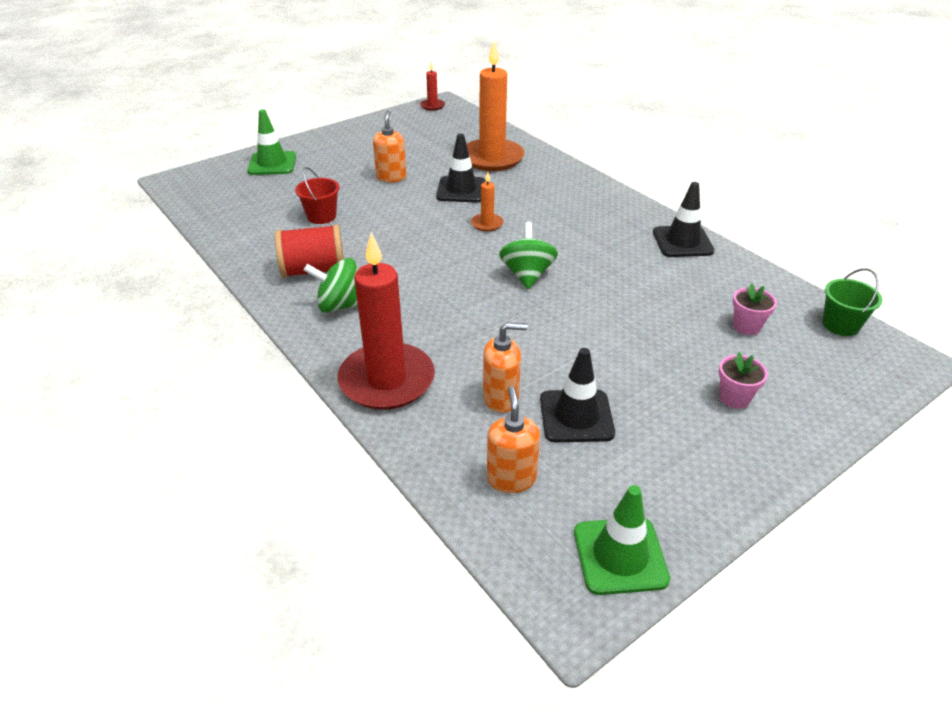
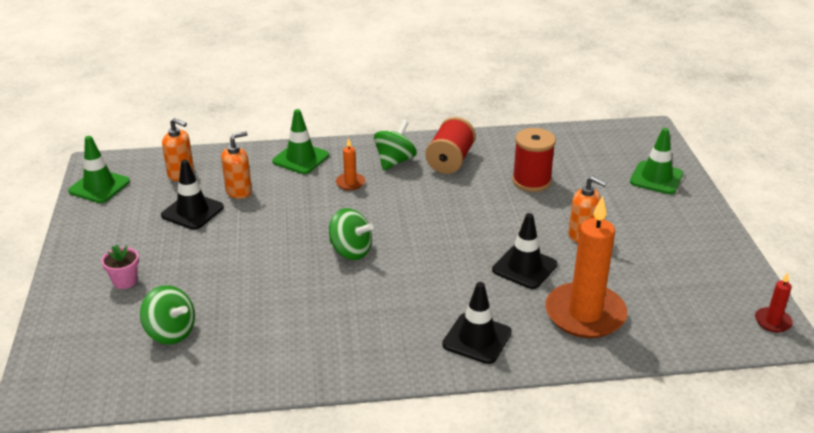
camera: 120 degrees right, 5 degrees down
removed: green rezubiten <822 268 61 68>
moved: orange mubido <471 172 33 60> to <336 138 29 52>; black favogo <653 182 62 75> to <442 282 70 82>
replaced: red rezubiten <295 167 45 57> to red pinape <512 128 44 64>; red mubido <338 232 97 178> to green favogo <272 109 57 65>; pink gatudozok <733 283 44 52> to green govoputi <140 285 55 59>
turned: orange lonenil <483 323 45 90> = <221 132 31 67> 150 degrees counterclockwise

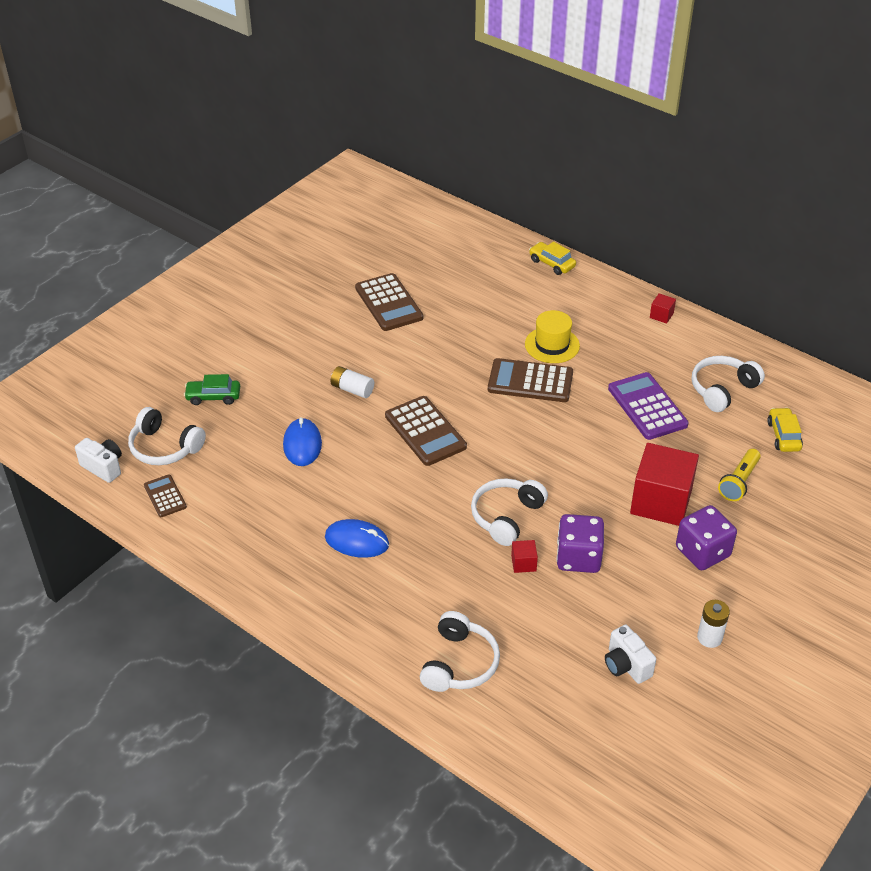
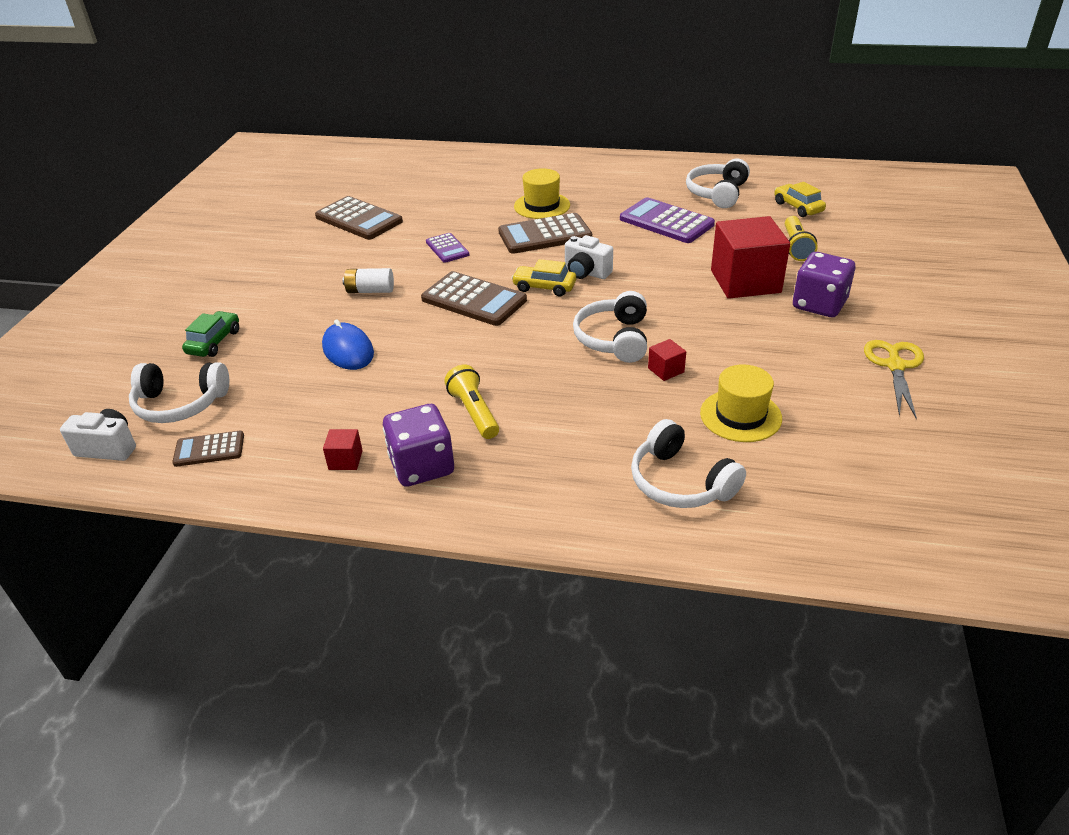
camera: 25 degrees left, 5 degrees down
added: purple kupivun <426 233 43 30>; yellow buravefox <700 364 82 78>
moved: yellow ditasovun <529 242 47 33> to <511 259 65 37>; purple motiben <556 514 48 59> to <383 404 71 83>; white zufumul <605 625 51 59> to <565 235 48 44>; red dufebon <650 293 26 31> to <323 429 40 41>
replaced: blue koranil <325 519 64 39> to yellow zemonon <444 365 55 74>; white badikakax <697 600 33 48> to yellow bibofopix <864 340 60 79>
turned: brown kupivun <144 474 43 43> = <172 431 72 36> 45 degrees counterclockwise; green ditasovun <184 374 56 31> = <182 311 57 46> 135 degrees clockwise; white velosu <420 611 80 81> = <631 419 115 89> 150 degrees clockwise

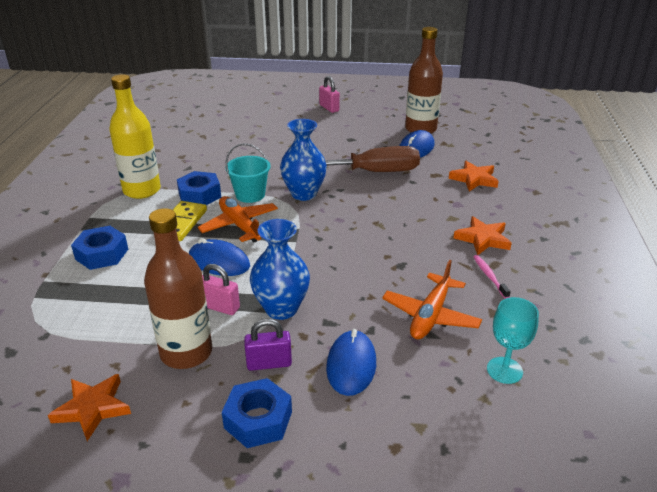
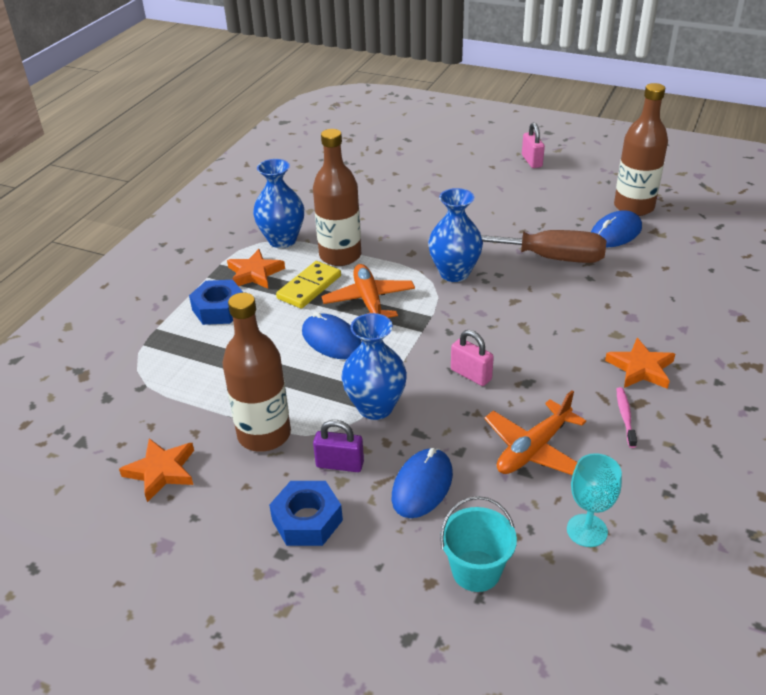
camera: 20 degrees right, 5 degrees up
moved: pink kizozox <202 264 38 51> to <451 330 43 56>; turquoise rezubiten <226 143 45 60> to <440 496 77 96>; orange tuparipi <449 161 50 30> to <227 249 58 40>
replaced: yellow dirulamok <109 74 52 125> to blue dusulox <253 159 51 89>; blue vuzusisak <177 171 44 34> to brown dirulamok <313 129 48 137>

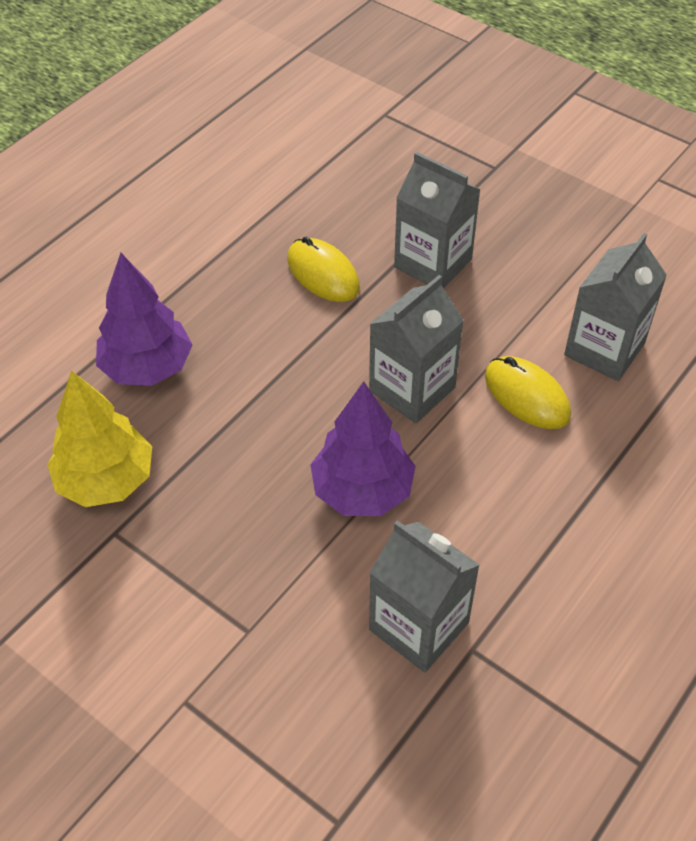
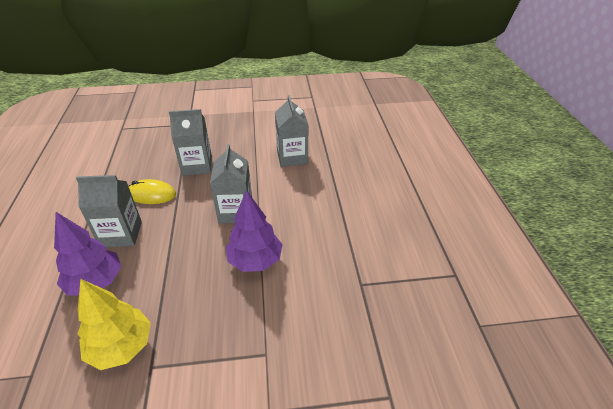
camera: 45 degrees left, 10 degrees down
removed: yellow koranil <485 356 86 73>
moved: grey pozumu <369 520 111 152> to <76 175 66 72>

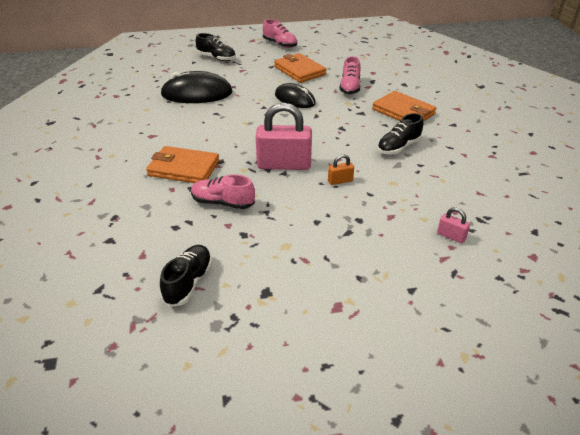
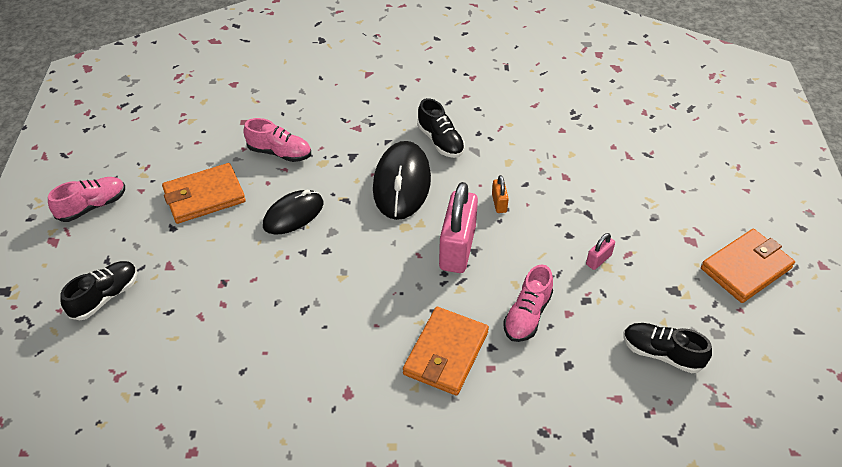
camera: 80 degrees left, 10 degrees up
moved: black koranil <160 71 72 32> to <373 141 58 79>; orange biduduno <372 91 65 31> to <701 229 94 74>; pink kizozox <437 207 33 36> to <586 233 29 37>

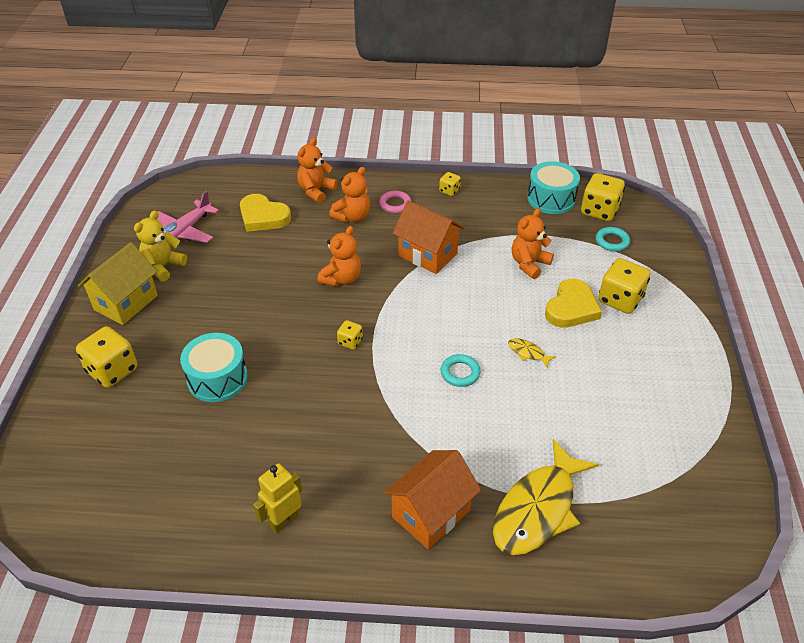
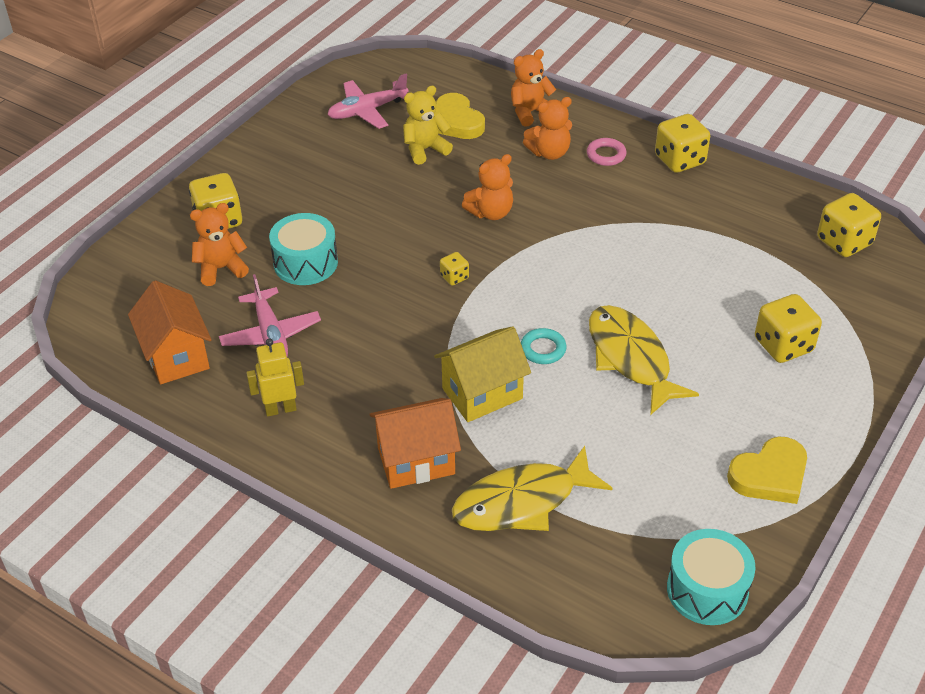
camera: 30 degrees right, 0 degrees up
removed: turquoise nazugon <596 227 34 25>
added: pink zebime <219 274 102 82>
moved: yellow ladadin <78 242 80 83> to <434 326 97 96>; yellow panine <134 211 53 71> to <403 86 50 79>; orange ladadin <393 200 71 74> to <128 280 84 104>; orange panine <512 208 42 71> to <190 203 59 83>; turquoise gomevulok <527 161 53 53> to <667 529 88 96>; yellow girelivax <545 279 57 49> to <727 437 80 67>
resized: yellow motiben <439 172 22 24> = <655 114 55 59> x1.95; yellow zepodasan <508 338 48 30> = <589 305 110 110> x2.50

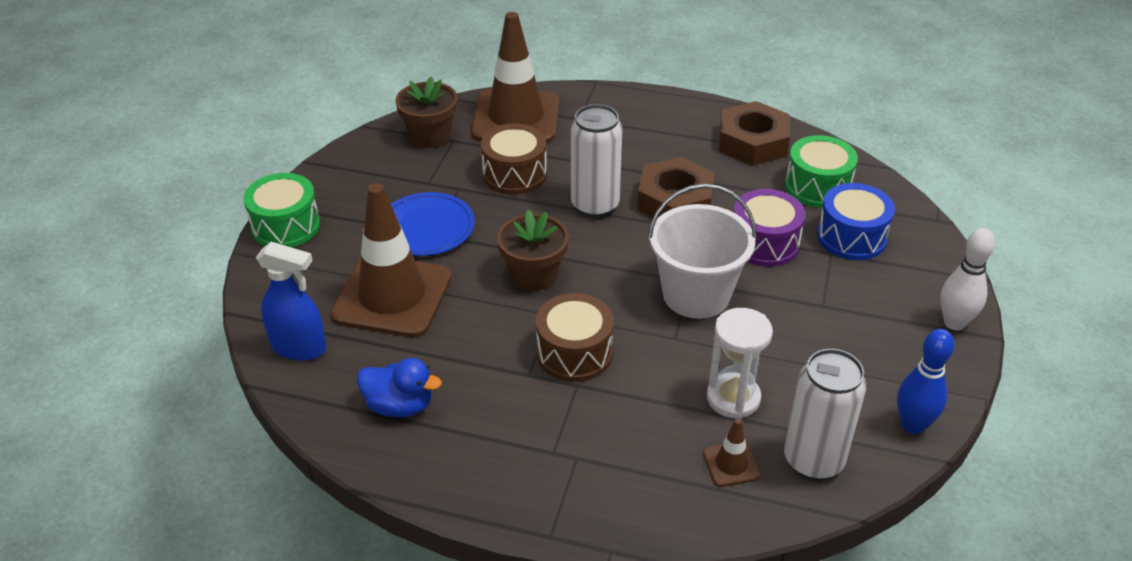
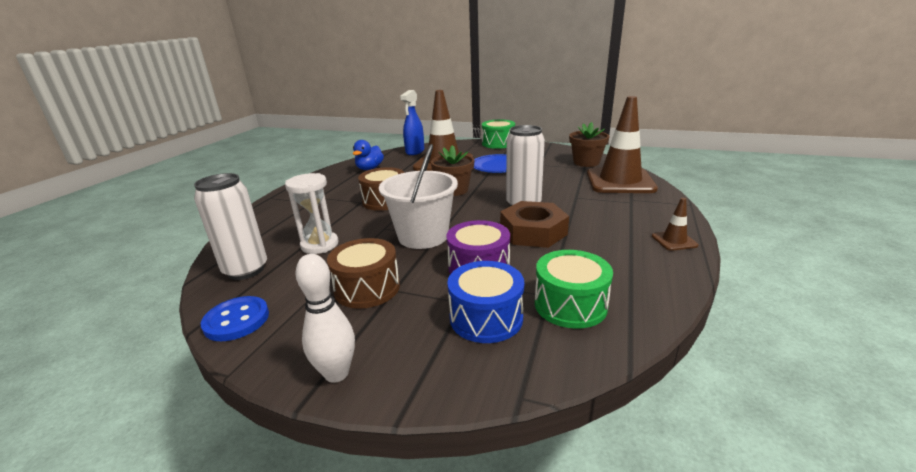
camera: 95 degrees right, 15 degrees down
removed: brown vuzusisak <719 101 71 65>
moved: brown gomevulok <481 123 66 72> to <327 238 73 71>; brown favogo <703 418 58 69> to <652 198 46 53>
replaced: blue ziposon <897 329 57 105> to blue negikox <201 296 68 45>

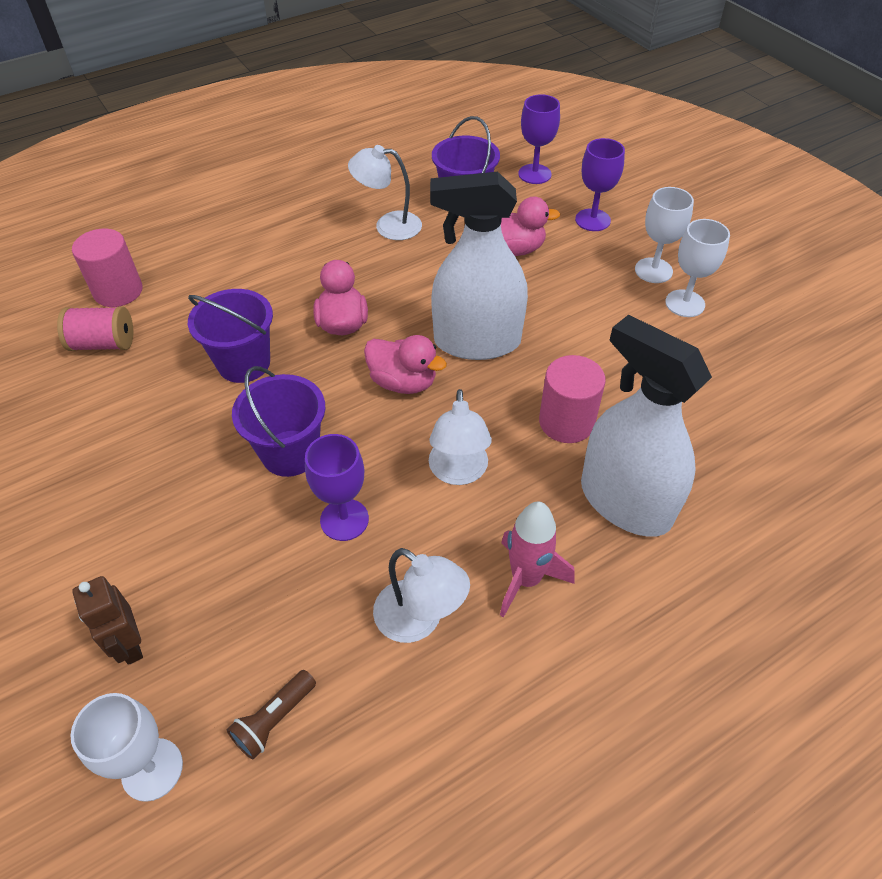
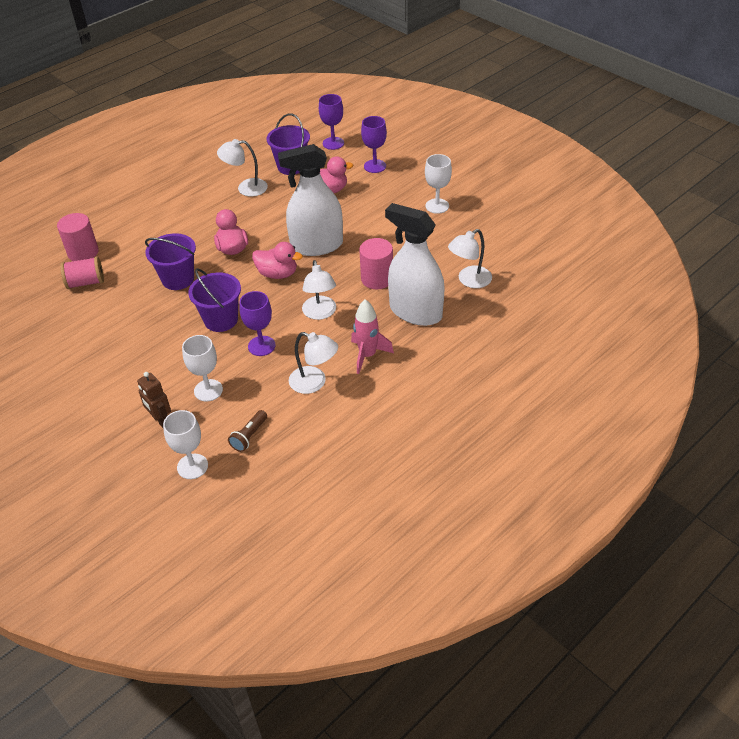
camera: 10 degrees left, 5 degrees down
added: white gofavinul <448 229 44 59>
moved: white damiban <635 187 59 96> to <182 335 41 67>

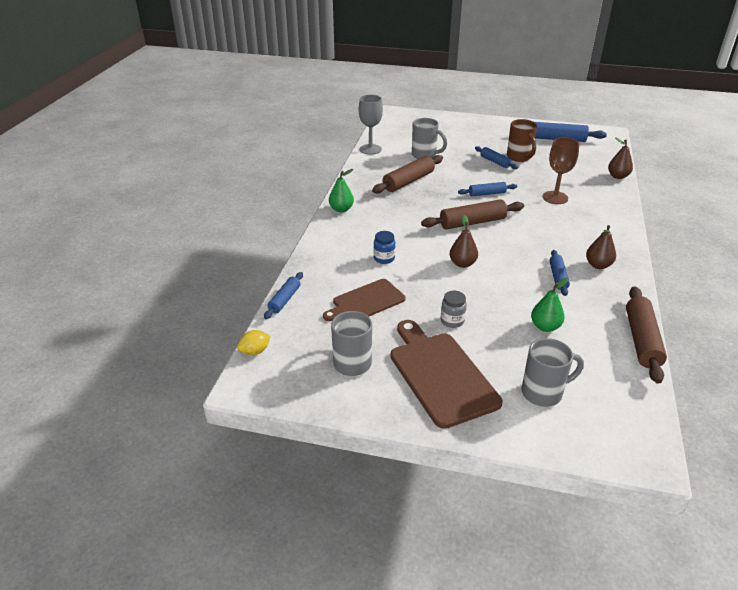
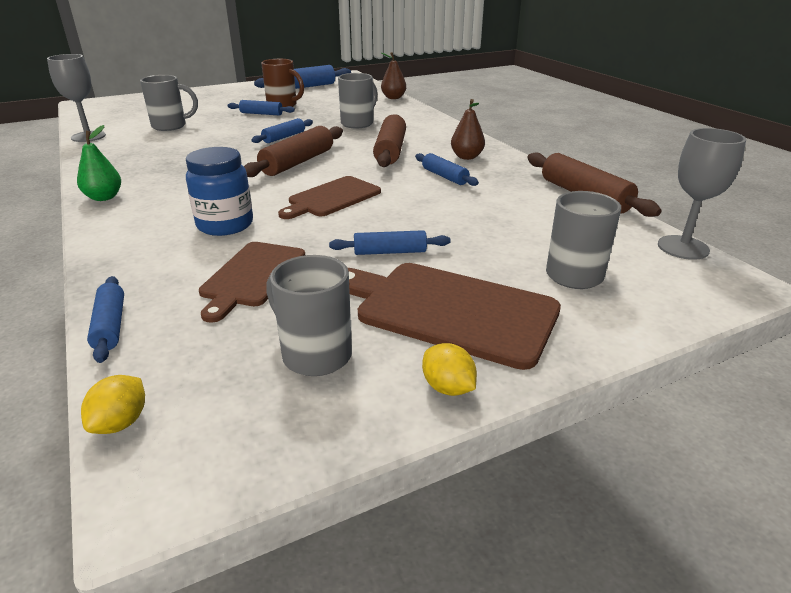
camera: 40 degrees left, 5 degrees down
removed: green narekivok <531 278 37 54>
added: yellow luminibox <422 343 55 53>; grey damiban <658 128 88 132>
moved: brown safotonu <372 155 71 38> to <373 114 33 53>
replaced: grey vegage <441 291 26 37> to blue safotonu <329 230 121 25>; brown narekivok <450 215 28 53> to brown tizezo <278 176 103 43>; brown damiban <542 137 37 67> to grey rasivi <338 73 39 55>
resized: blue vegage <373 231 22 33> = <186 147 67 89> x1.70

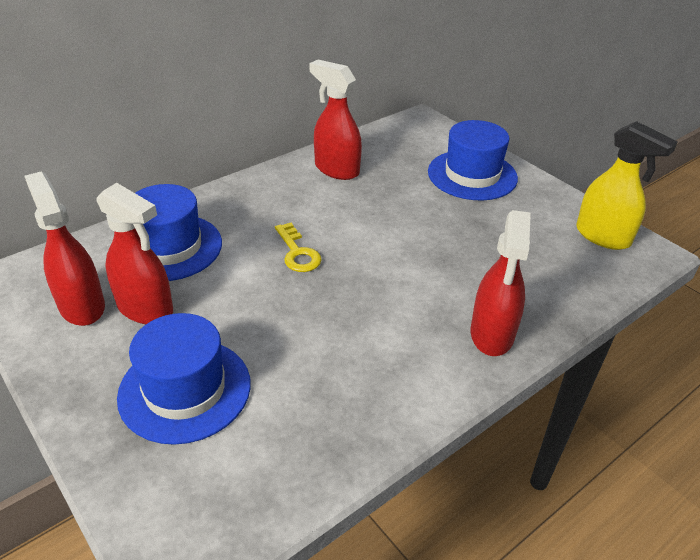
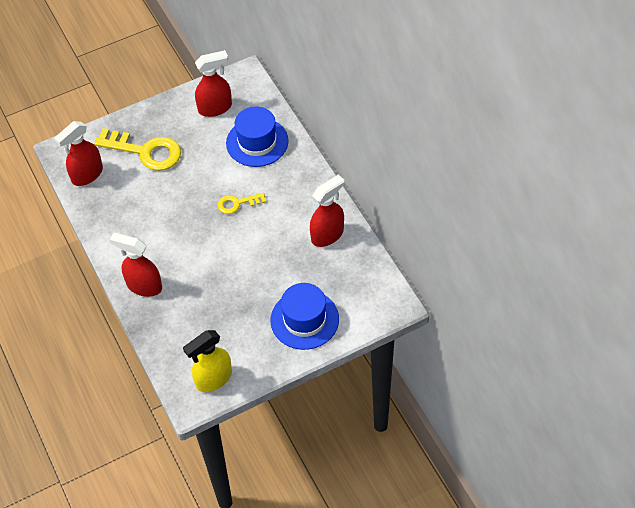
camera: 105 degrees right, 15 degrees up
moved: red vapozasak <96 183 77 141> to <54 121 49 65>
replaced: blue buravefox <117 313 134 132> to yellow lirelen <94 128 87 43>

